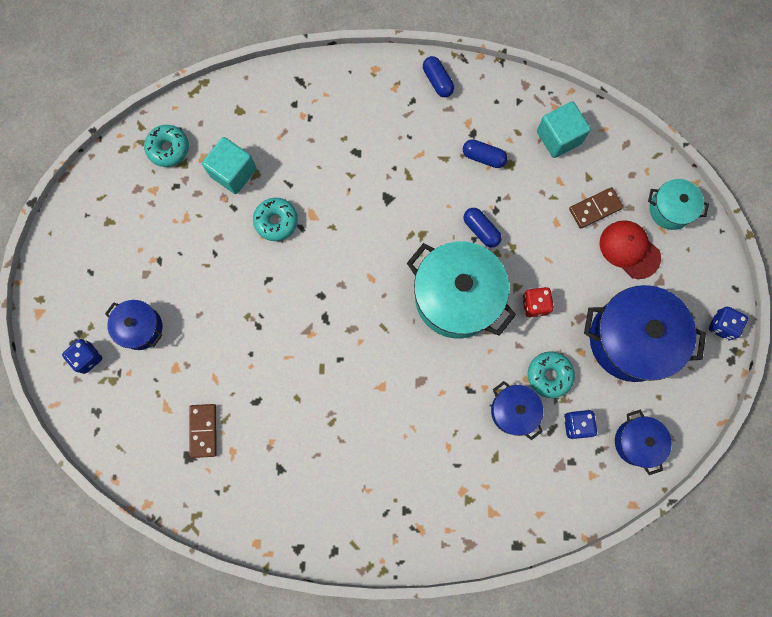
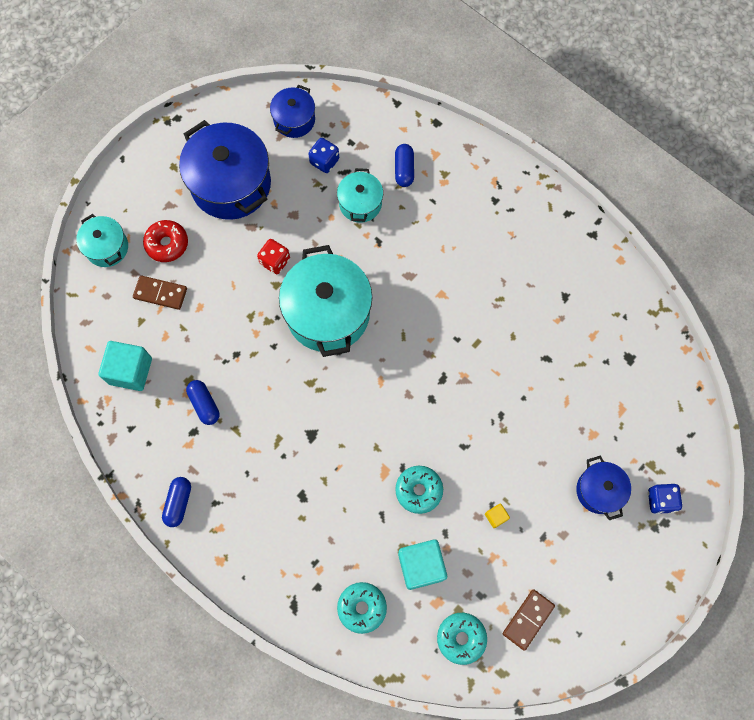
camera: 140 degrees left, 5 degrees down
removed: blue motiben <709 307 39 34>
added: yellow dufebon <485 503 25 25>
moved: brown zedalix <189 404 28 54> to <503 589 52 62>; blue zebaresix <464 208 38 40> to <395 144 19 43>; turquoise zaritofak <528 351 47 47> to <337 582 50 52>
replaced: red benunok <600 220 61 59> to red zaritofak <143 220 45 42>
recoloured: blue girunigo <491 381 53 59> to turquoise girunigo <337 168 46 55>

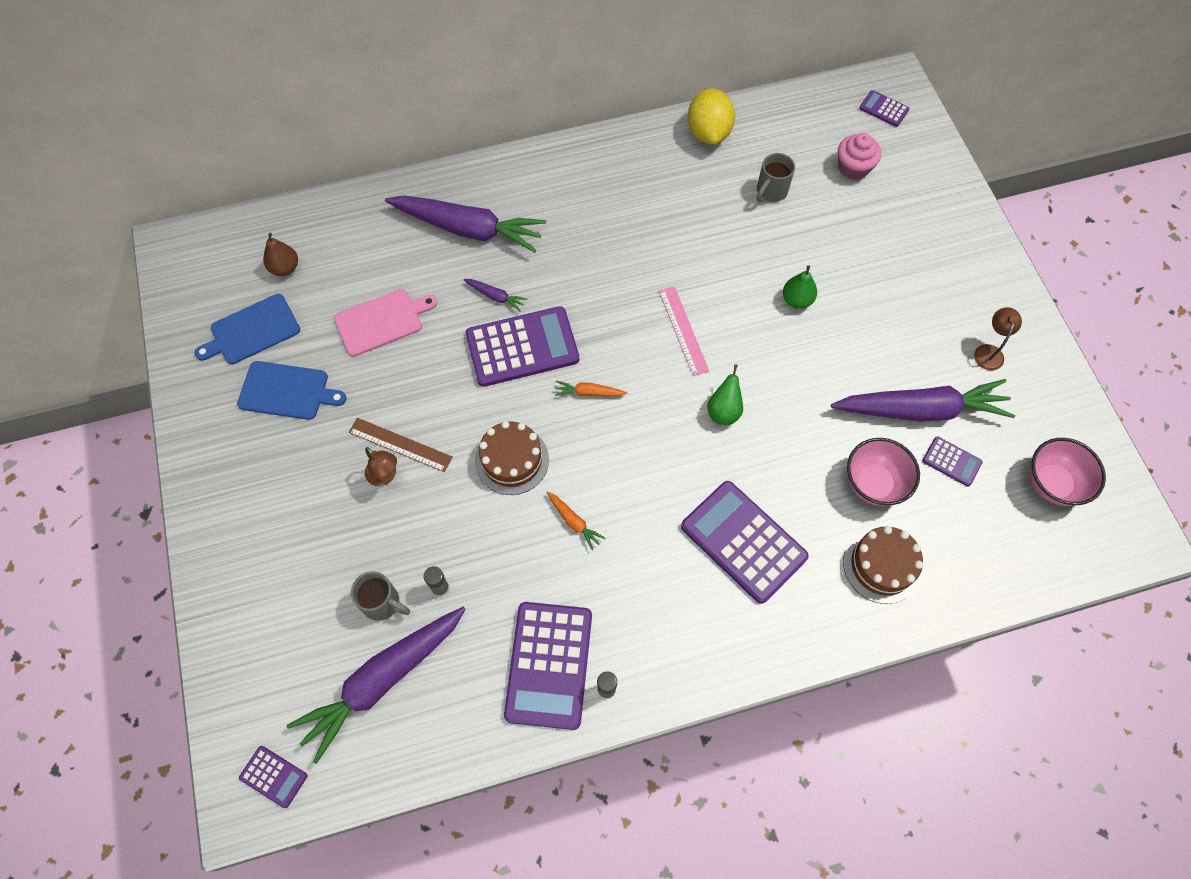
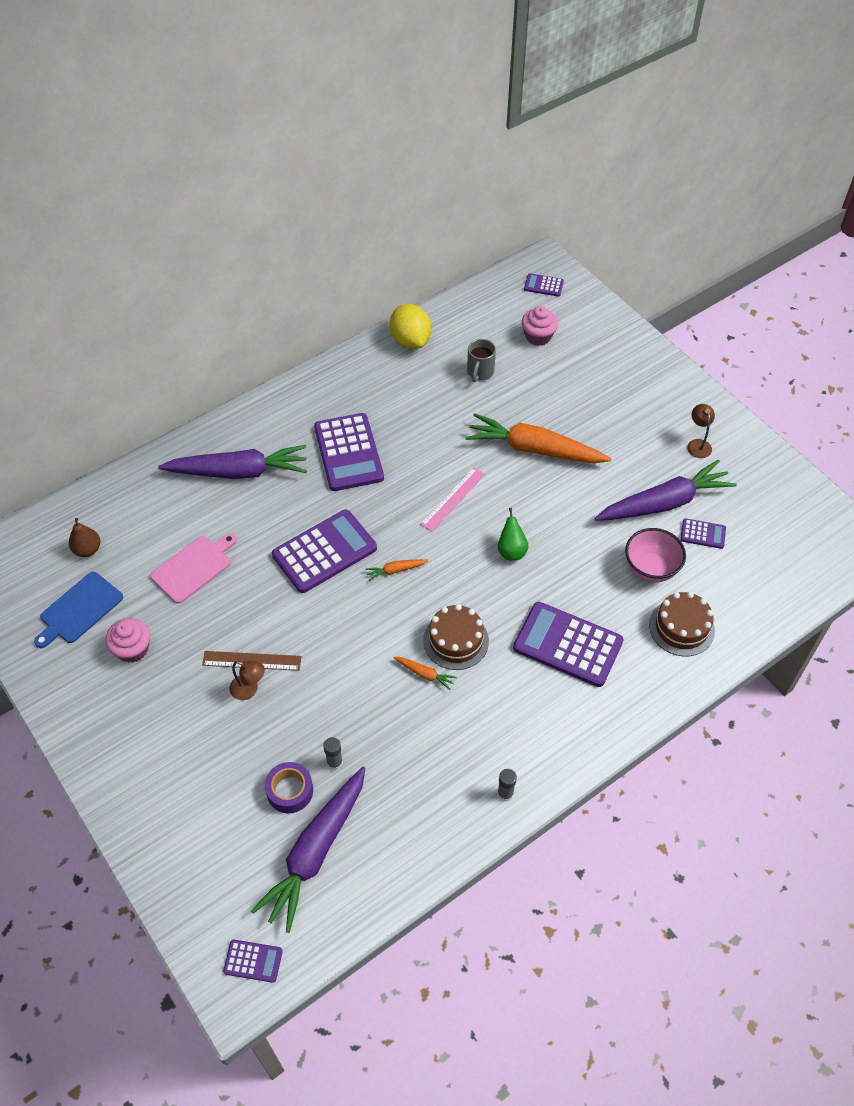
camera: 20 degrees left, 10 degrees down
removed: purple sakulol <463 279 65 33>; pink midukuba <1030 438 76 68>
moved: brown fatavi <475 421 74 74> to <423 604 66 66>; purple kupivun <504 602 88 128> to <314 413 70 78>
replaced: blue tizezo <237 361 109 59> to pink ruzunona <106 618 44 45>; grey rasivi <351 571 59 50> to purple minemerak <265 762 48 51>; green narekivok <783 265 34 44> to orange sakulol <465 413 146 50>
turned: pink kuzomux <659 286 50 90> = <420 467 65 65> 75 degrees clockwise

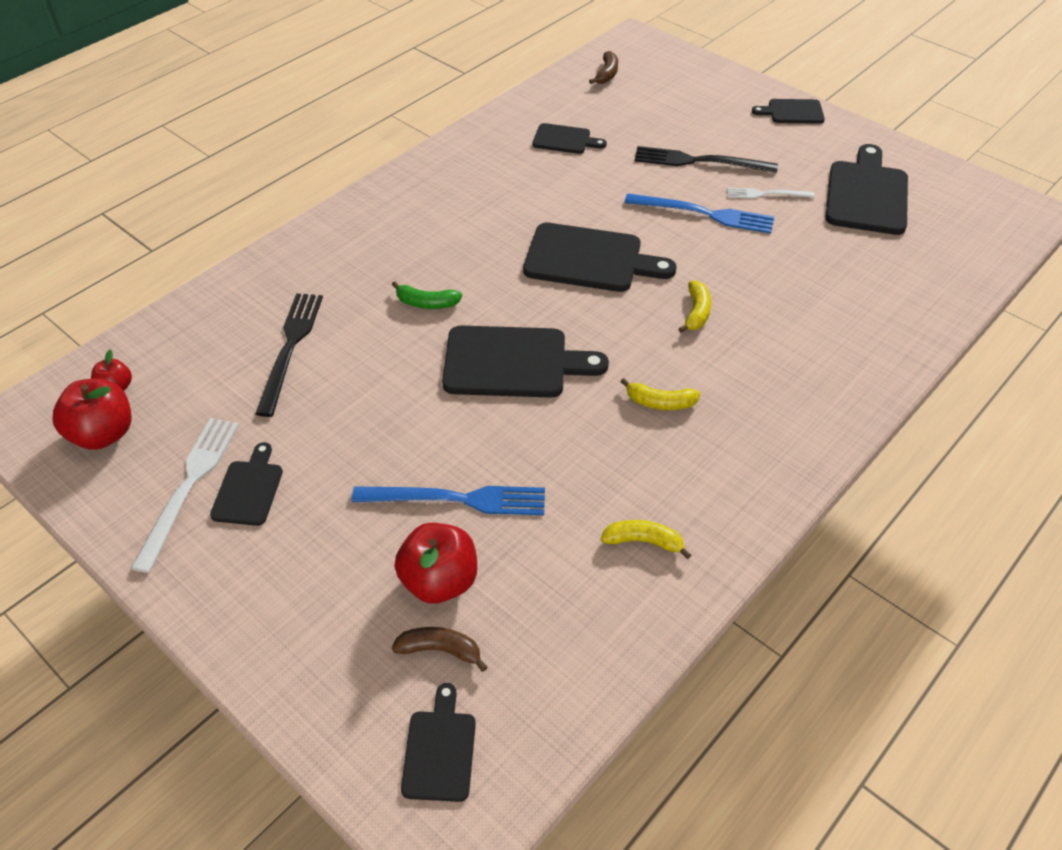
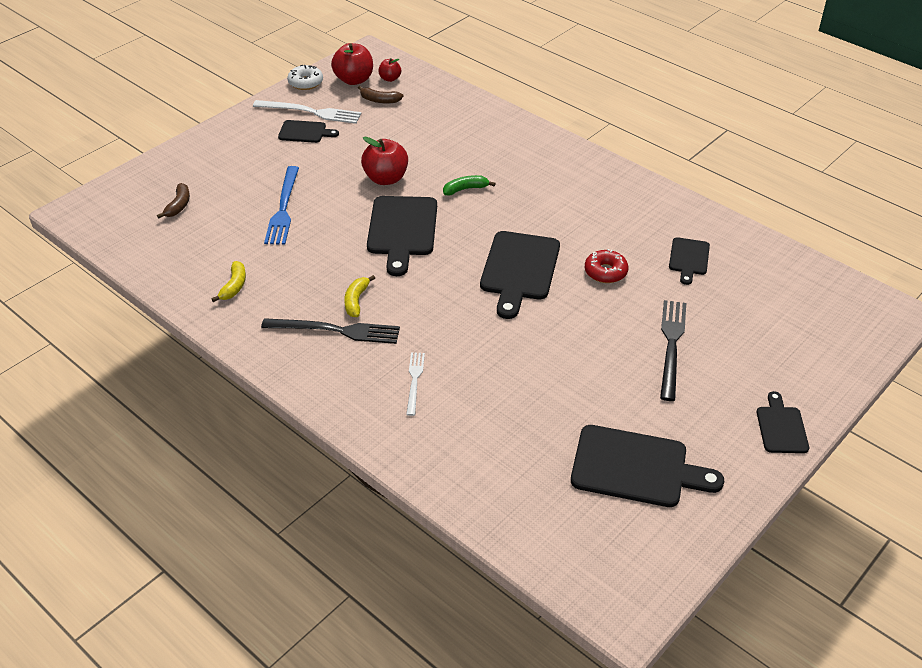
camera: 90 degrees right, 5 degrees down
removed: black tizezo <401 683 75 119>; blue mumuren <624 193 150 41>; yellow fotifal <679 281 32 52>
added: white zaritofak <287 65 36 25>; red zaritofak <585 249 43 34>
moved: black mumuren <255 293 68 124> to <261 318 139 26>; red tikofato <394 523 83 81> to <361 137 47 48>; brown fotifal <589 51 29 33> to <358 86 45 18>; white mumuren <727 188 88 10> to <406 352 19 64>
turned: green fotifal <392 281 70 28> = <443 175 53 21> 60 degrees clockwise

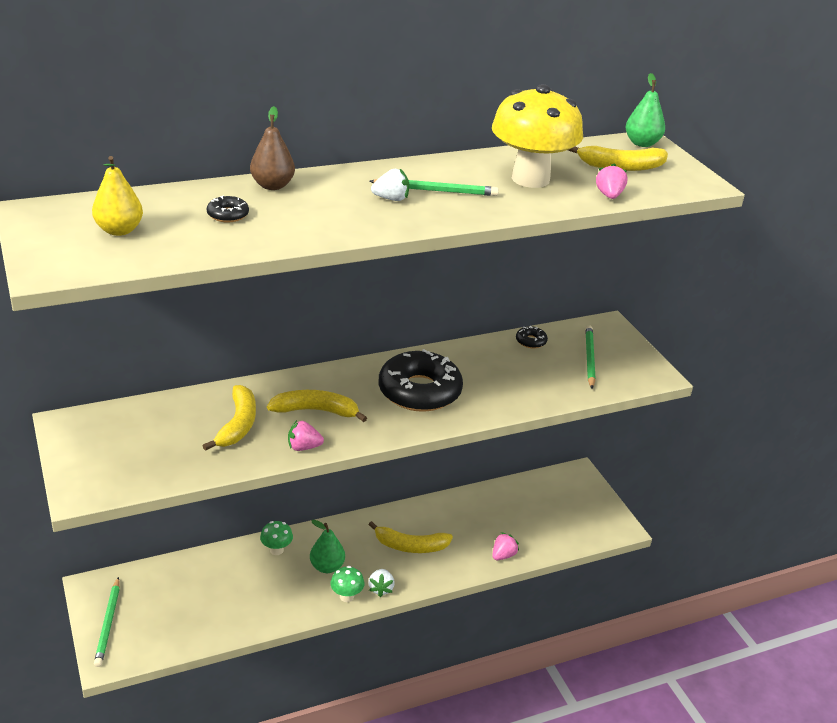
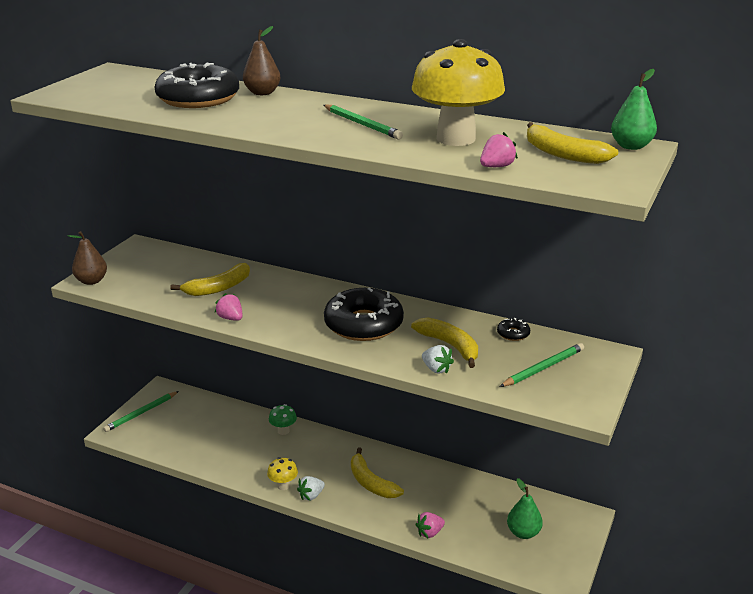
camera: 50 degrees right, 5 degrees down
removed: yellow narekivok <92 156 51 80>
added: brown narekivok <68 231 39 54>
moved: yellow fotifal <267 390 100 32> to <411 317 67 51>; green narekivok <310 520 35 53> to <507 478 36 61>; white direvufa <371 169 38 32> to <422 345 32 29>
recoloured: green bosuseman <330 566 34 36> to yellow bosuseman <267 457 31 33>
turned: pink direvufa <492 532 27 28> = <416 512 29 26> 150 degrees clockwise
resized: black zaritofak <207 196 42 27> = <155 63 84 45> x2.45

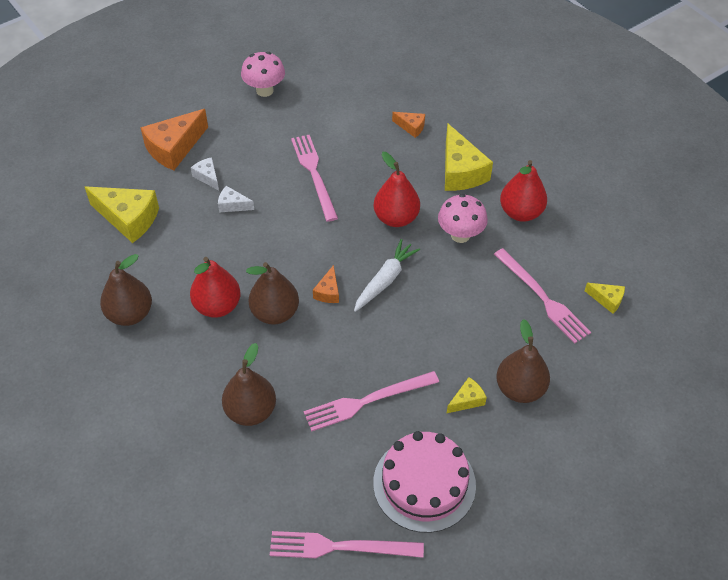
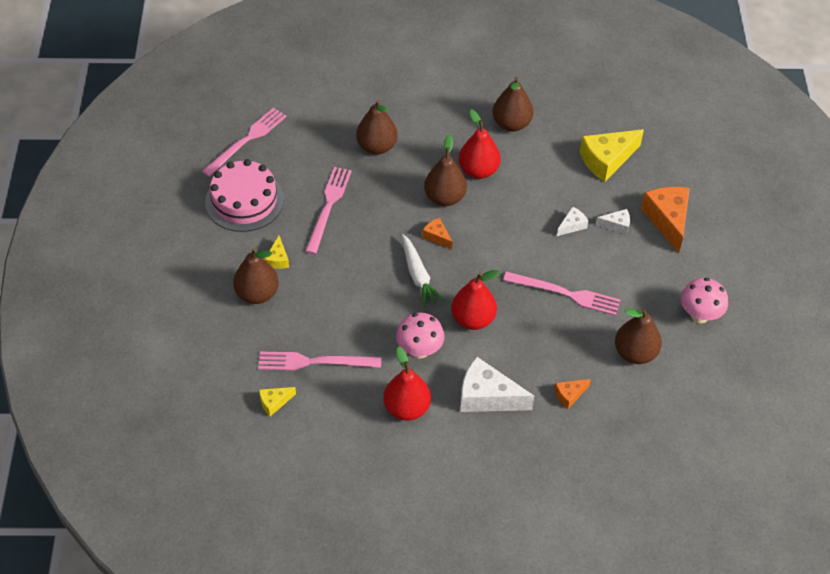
camera: 125 degrees right, 0 degrees up
added: brown narekivok <615 308 47 56>
recoloured: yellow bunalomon <445 124 48 67> to white bunalomon <460 357 74 55>

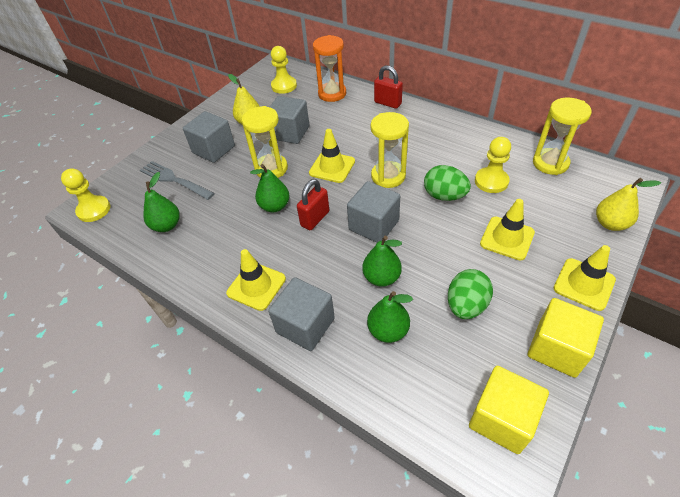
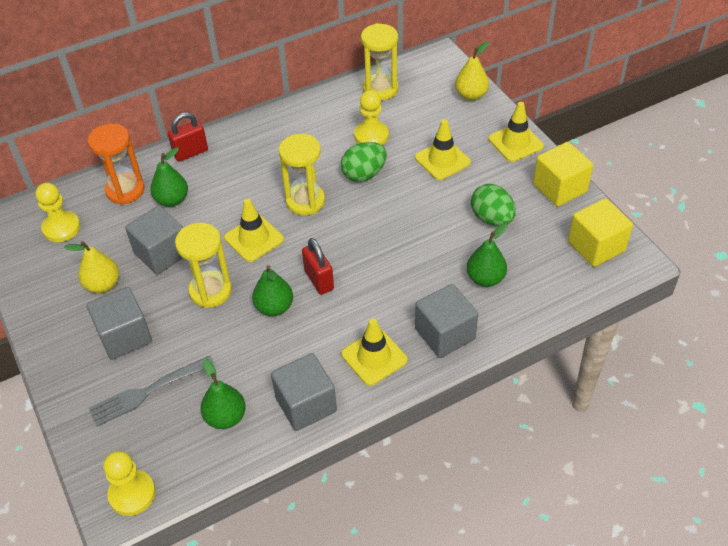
camera: 65 degrees left, 0 degrees up
moved: grey dufebon <347 181 53 62> to <271 353 66 78>; green narekivok <362 236 40 51> to <151 147 37 60>

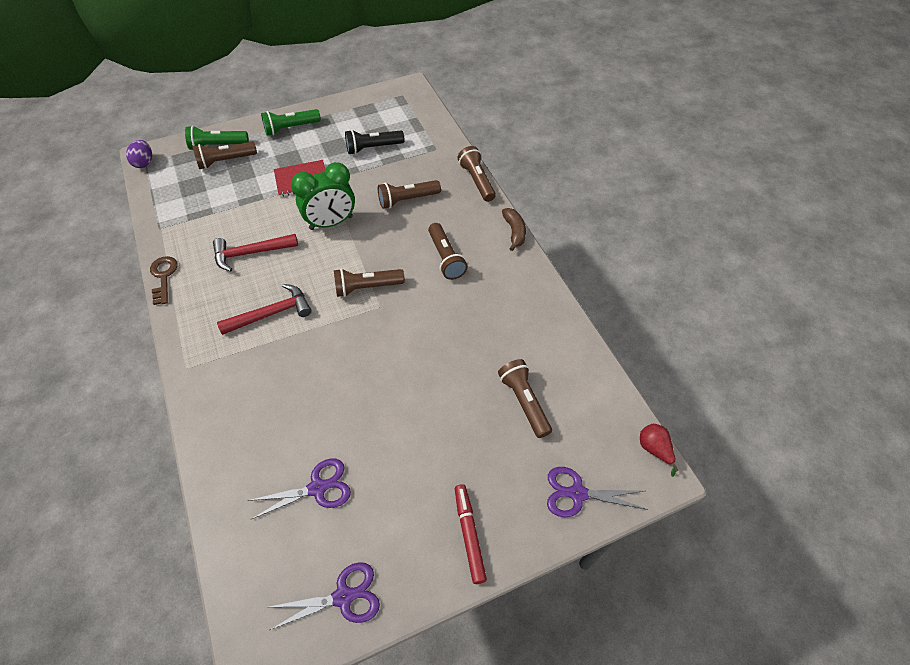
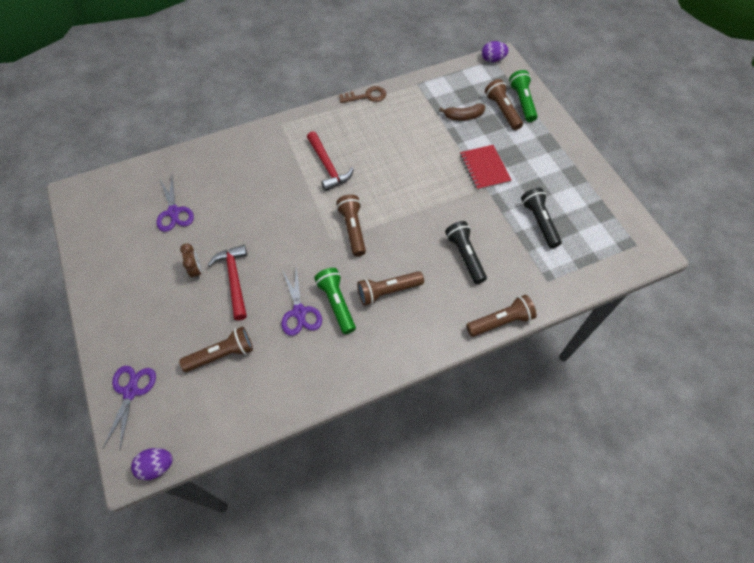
camera: 90 degrees right, 5 degrees up
removed: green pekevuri <291 162 64 68>; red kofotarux <455 484 32 100>
added: brown pekevuri <180 243 22 37>
moved: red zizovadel <213 234 85 37> to <208 245 39 75>; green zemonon <261 109 60 26> to <314 268 42 66>; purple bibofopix <269 562 111 68> to <282 267 40 69>; brown fotifal <502 208 24 43> to <439 103 46 18>
replaced: red narekivok <640 424 38 53> to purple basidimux <131 448 42 33>
recoloured: brown zemonon <378 180 63 29> to black zemonon <445 221 42 63>

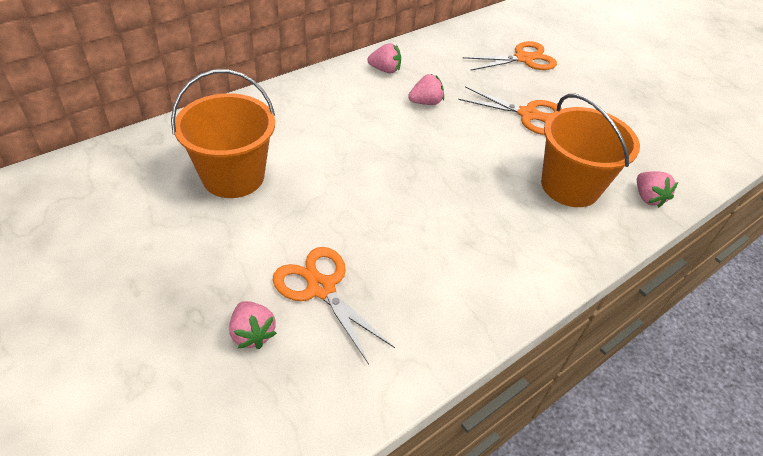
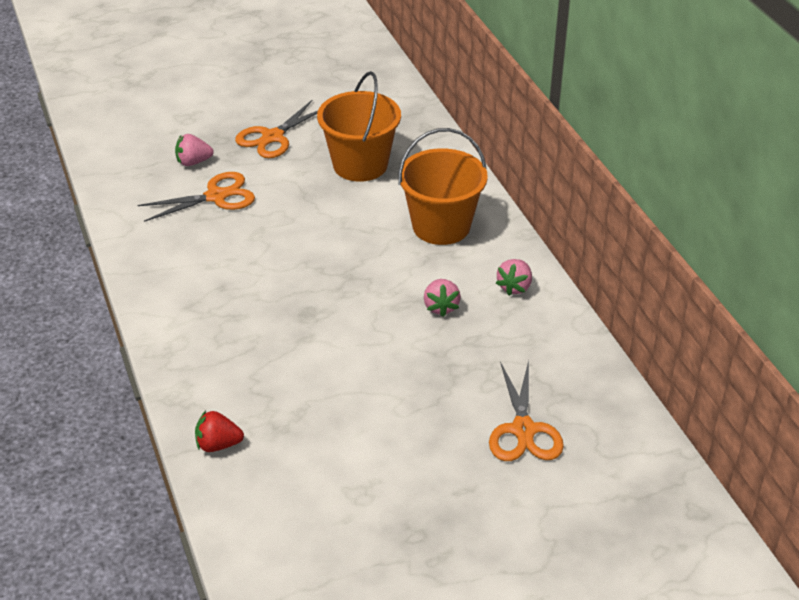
camera: 110 degrees right, 5 degrees down
moved: orange bibofopix <458 86 104 49> to <235 100 83 58>; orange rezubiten <541 94 99 113> to <398 128 90 117>
recoloured: pink direvufa <637 171 41 37> to red direvufa <195 410 49 42>

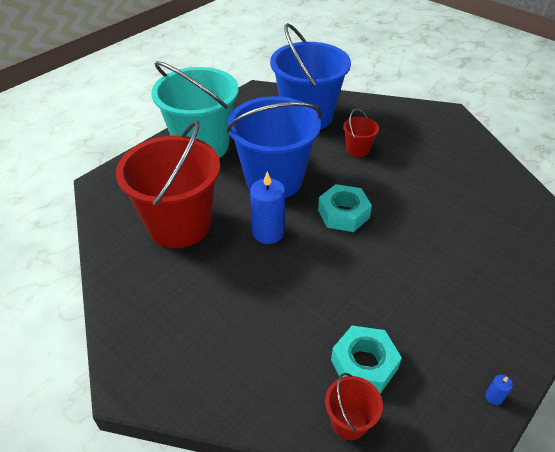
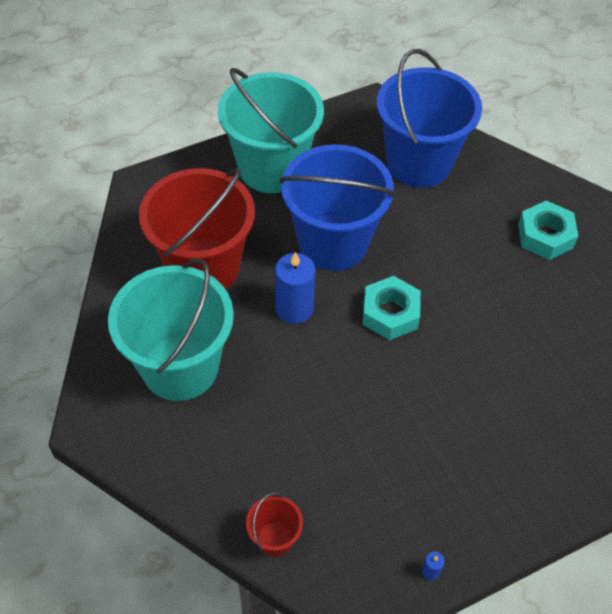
camera: 20 degrees right, 10 degrees up
removed: red rezubiten <343 109 36 49>
added: turquoise rezubiten <108 258 126 143>
moved: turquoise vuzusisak <331 326 71 68> to <518 201 60 59>

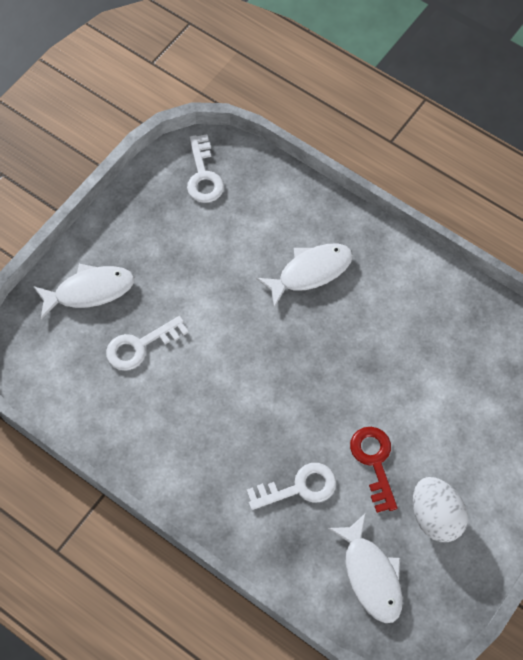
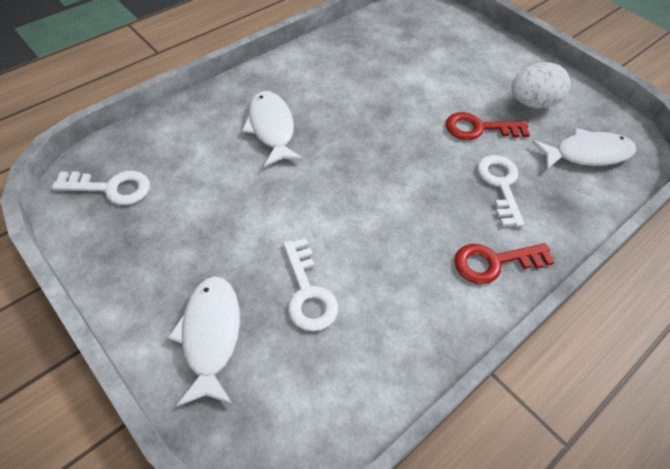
camera: 80 degrees left, 10 degrees down
added: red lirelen <454 243 101 41>

